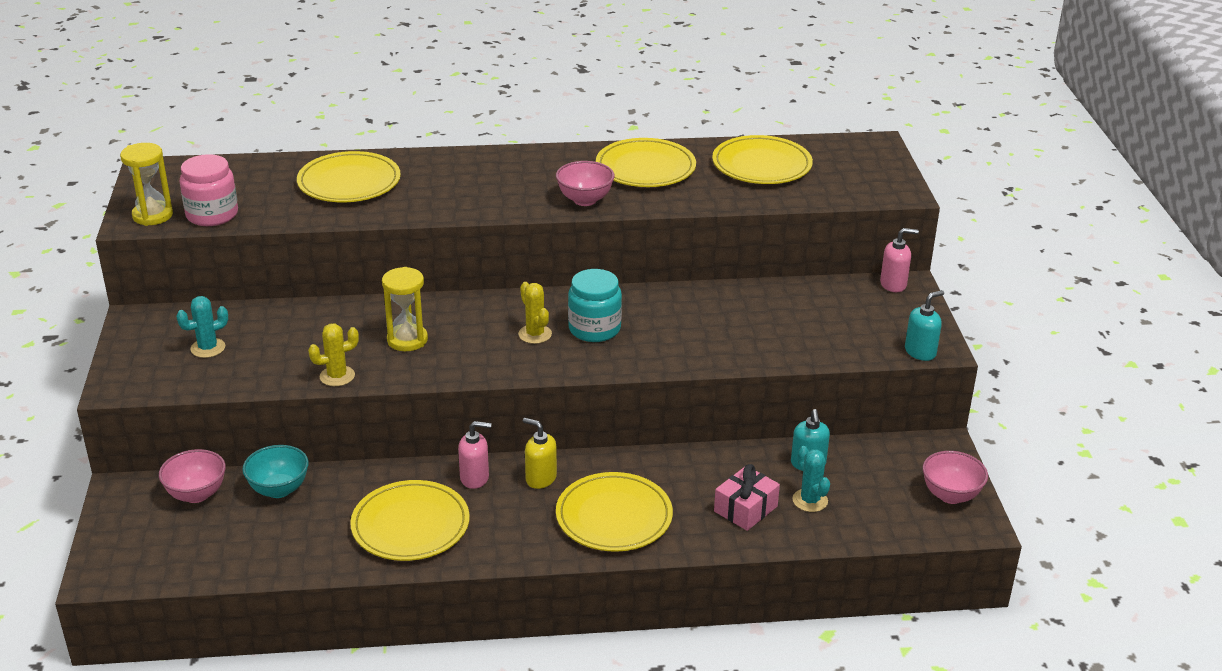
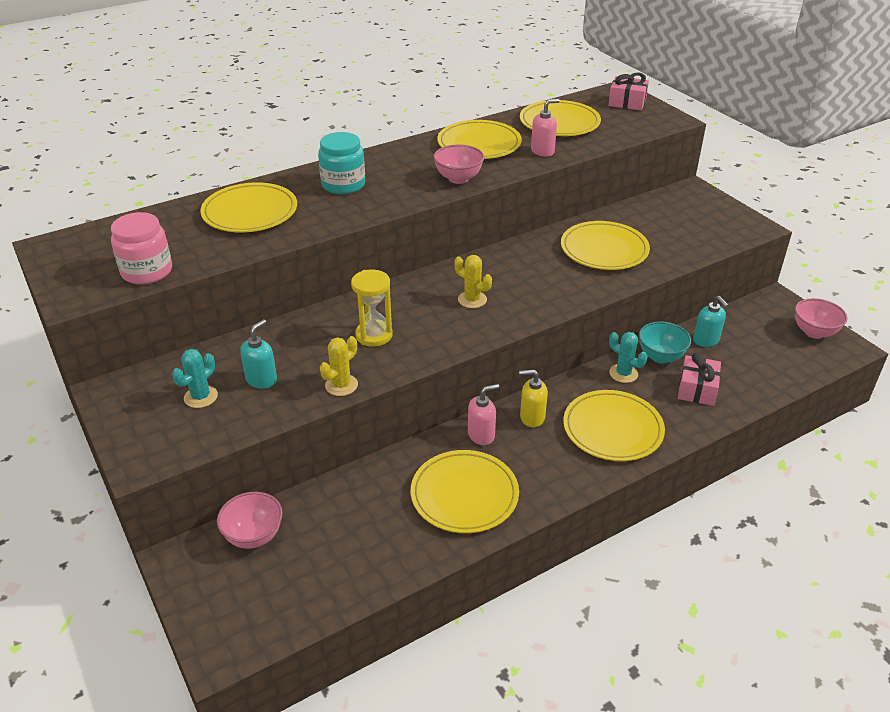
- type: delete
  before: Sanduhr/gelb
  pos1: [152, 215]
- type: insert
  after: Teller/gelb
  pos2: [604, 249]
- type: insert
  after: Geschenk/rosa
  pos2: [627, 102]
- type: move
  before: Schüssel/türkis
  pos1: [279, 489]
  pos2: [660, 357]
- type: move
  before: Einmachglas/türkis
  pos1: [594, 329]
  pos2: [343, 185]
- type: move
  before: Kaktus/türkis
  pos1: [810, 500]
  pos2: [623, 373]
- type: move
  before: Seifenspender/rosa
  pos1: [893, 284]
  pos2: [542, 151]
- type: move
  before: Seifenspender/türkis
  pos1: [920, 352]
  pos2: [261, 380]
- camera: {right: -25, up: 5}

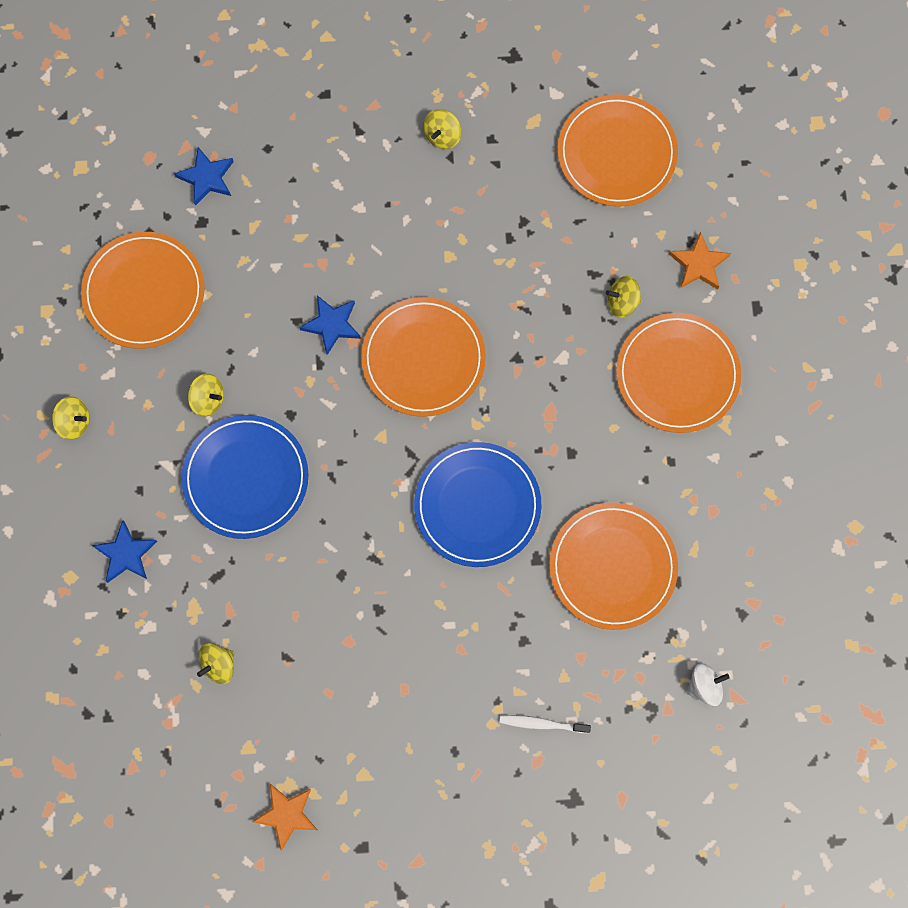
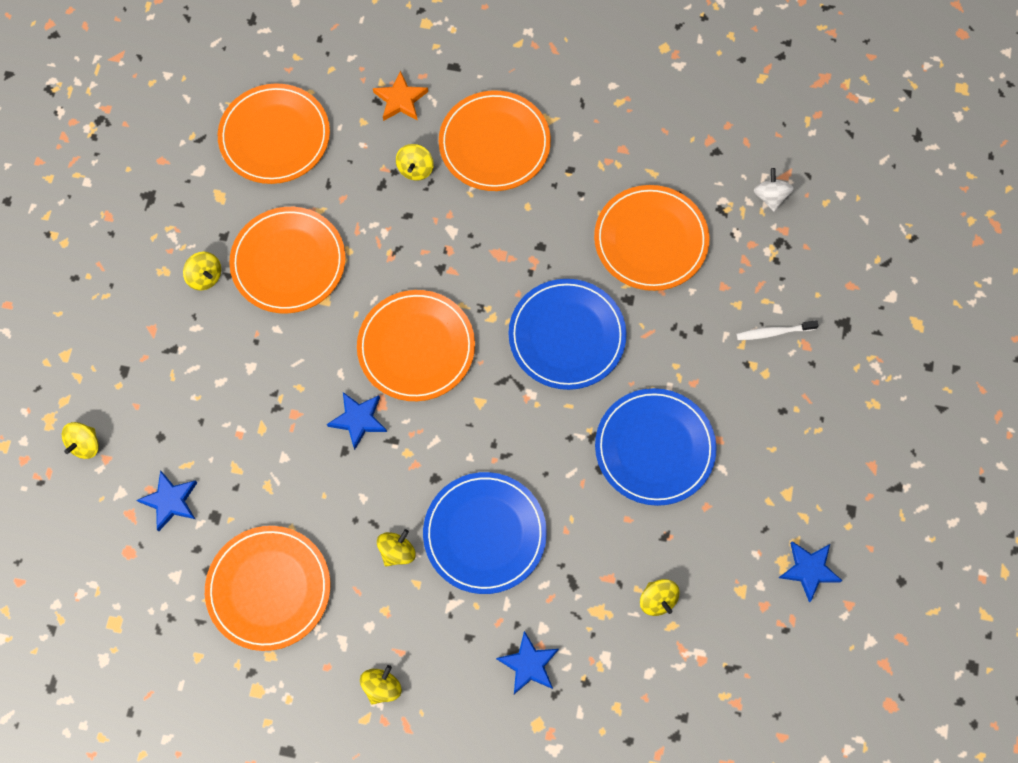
- type: insert
  after: Kreisel/gelb
  pos2: [85, 444]
- type: insert
  after: Teller/orange
  pos2: [288, 262]
- type: insert
  after: Teller/blau
  pos2: [654, 448]
- type: recolor
  before: Stern/orange
  after: Stern/blau
  pos1: [287, 815]
  pos2: [809, 570]
- type: rotate
  before: Zahnbürste/weiß
  pos1: [542, 724]
  pos2: [774, 332]
  turn: 60
- camera: {right: -75, up: -5}

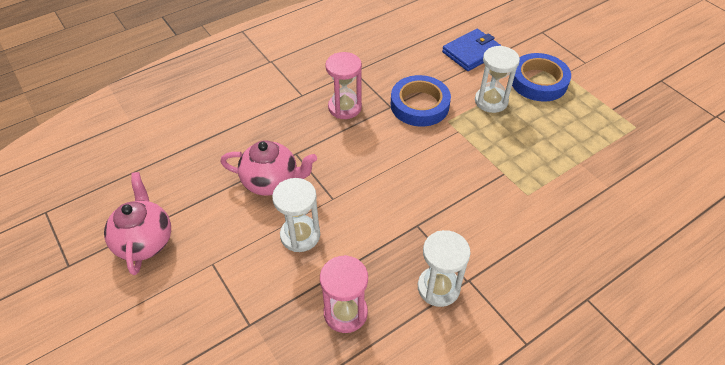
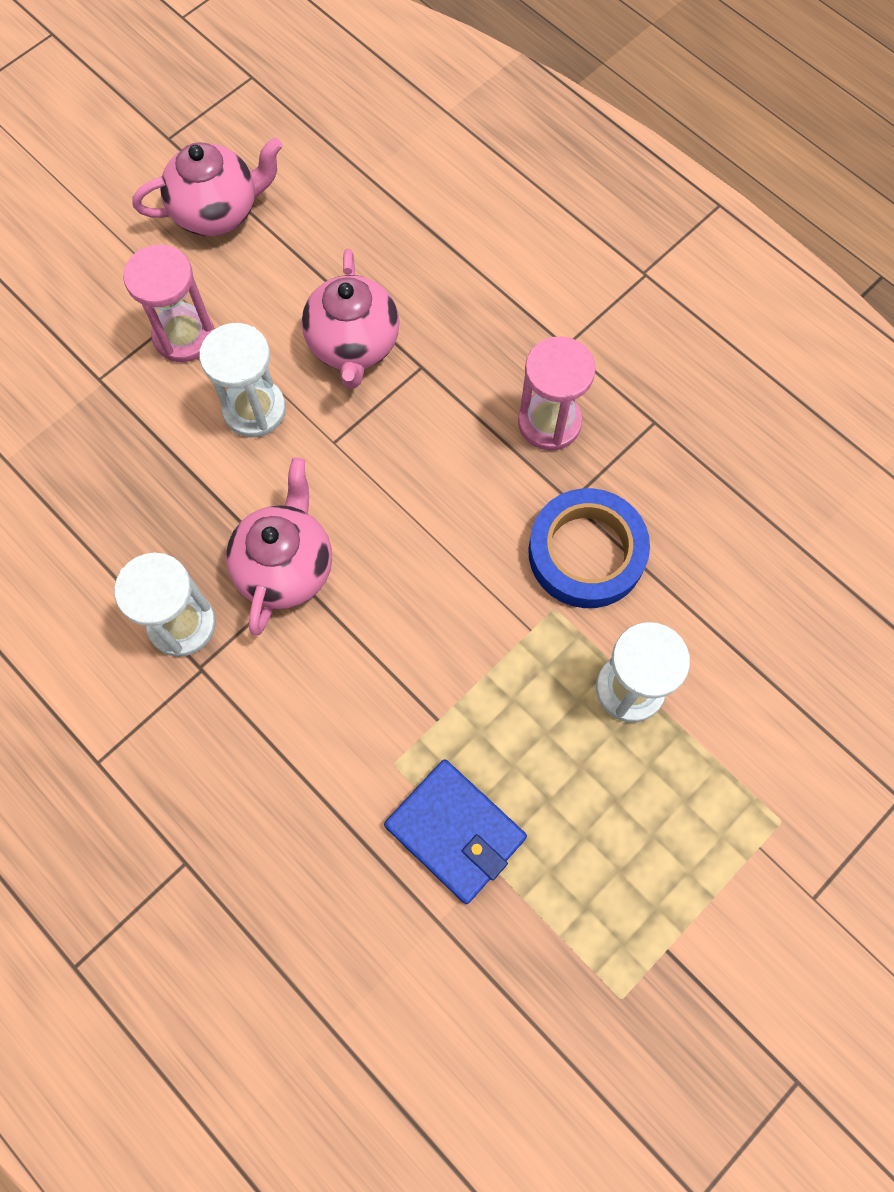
- type: delete
  before: Klebeband/blau
  pos1: [538, 81]
- type: insert
  after: Teekanne/rosa
  pos2: [286, 567]
- type: move
  before: Sanduhr/rosa
  pos1: [345, 313]
  pos2: [184, 336]
- type: move
  before: Geldbörse/blau
  pos1: [472, 52]
  pos2: [455, 831]
- camera: {right: 80, up: 20}

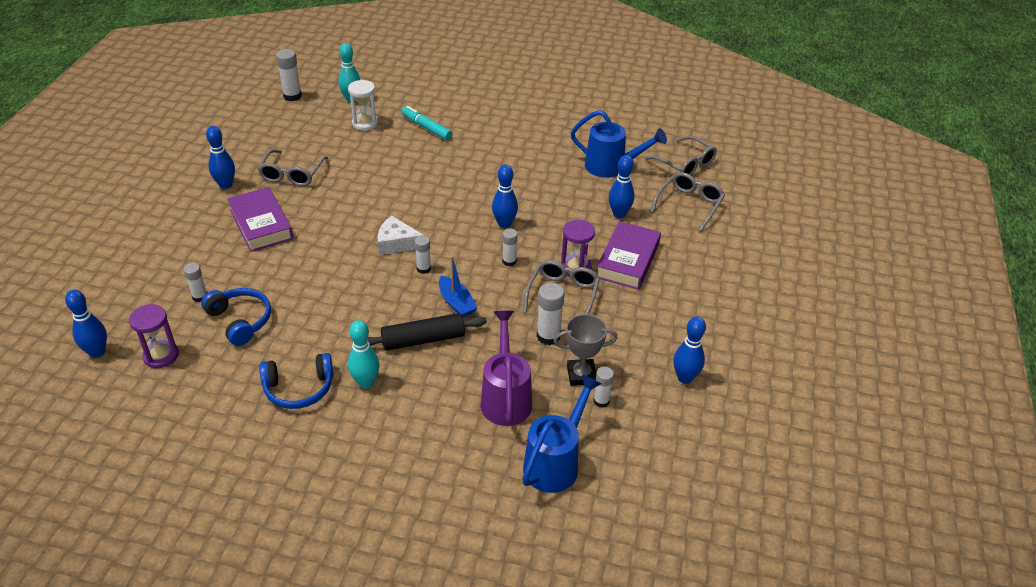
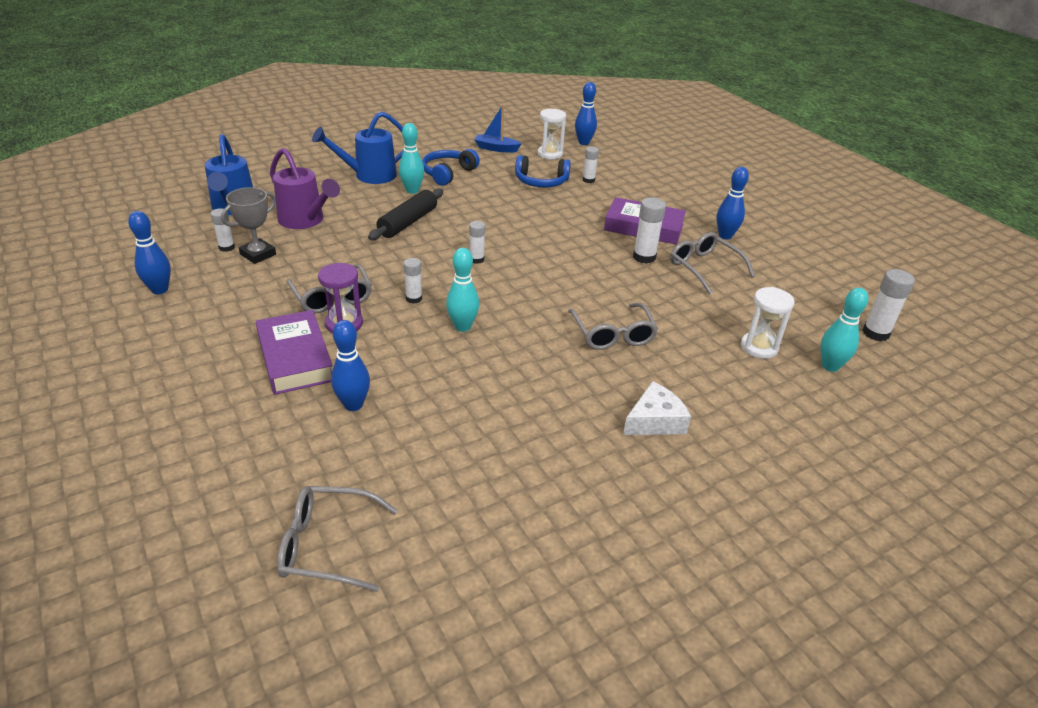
- type: delete
  before: Filzstift/türkis
  pos1: [426, 127]
- type: move
  before: Käse/weiß
  pos1: [397, 243]
  pos2: [655, 421]
- type: move
  before: Boot/blau
  pos1: [456, 303]
  pos2: [496, 148]
- type: move
  before: Klebestift/weiß
  pos1: [548, 336]
  pos2: [644, 257]
- type: move
  before: Gießkanne/blau
  pos1: [611, 167]
  pos2: [369, 176]
- type: move
  before: Brille/grau
  pos1: [689, 205]
  pos2: [613, 334]
- type: recolor
  before: Sanduhr/lila
  after: Sanduhr/weiß
  pos1: [161, 356]
  pos2: [550, 154]
- type: recolor
  before: Bowlingkegel/blau
  after: Bowlingkegel/türkis
  pos1: [504, 224]
  pos2: [462, 327]
- camera: {right: 135, up: -5}

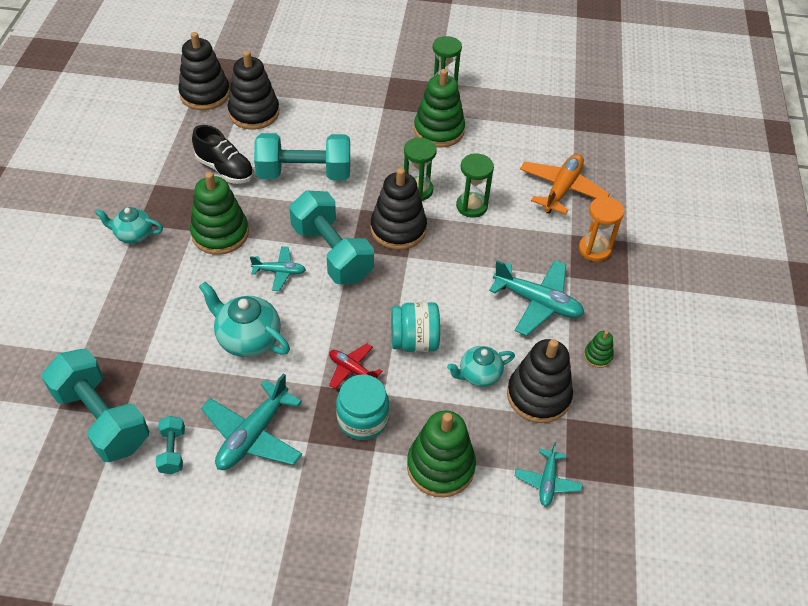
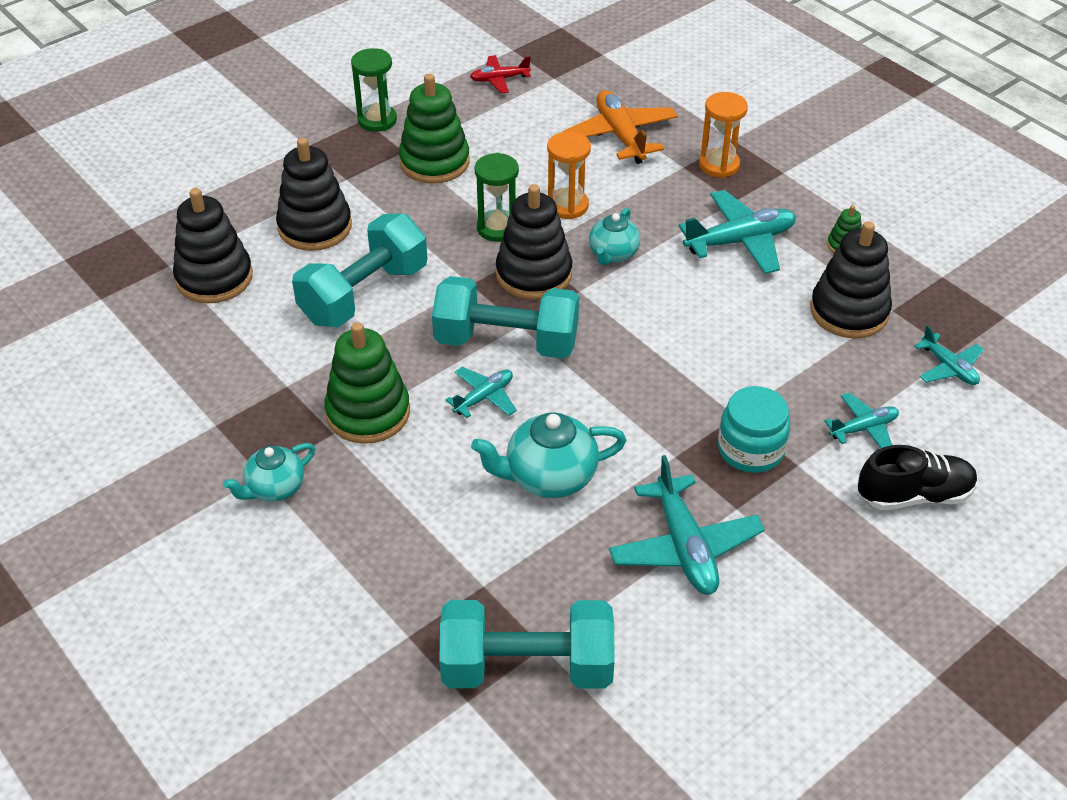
- type: delete
  before: Hantel/türkis
  pos1: [172, 451]
- type: delete
  before: Einmachglas/türkis
  pos1: [414, 341]
- type: move
  before: Stapelspielzeug/schwarz
  pos1: [205, 94]
  pos2: [315, 227]
- type: move
  before: Schuh/schwarz
  pos1: [225, 169]
  pos2: [914, 495]
- type: move
  before: Flugzeug/rot
  pos1: [352, 370]
  pos2: [499, 79]
- type: move
  before: Teekanne/türkis
  pos1: [479, 375]
  pos2: [613, 254]
- type: replace
  before: Stapelspielzeug/grün
  after: Flugzeug/türkis
  pos1: [440, 466]
  pos2: [863, 428]
- type: recolor
  before: Sanduhr/grün
  after: Sanduhr/orange
  pos1: [471, 206]
  pos2: [567, 206]
- camera: {right: -45, up: -5}

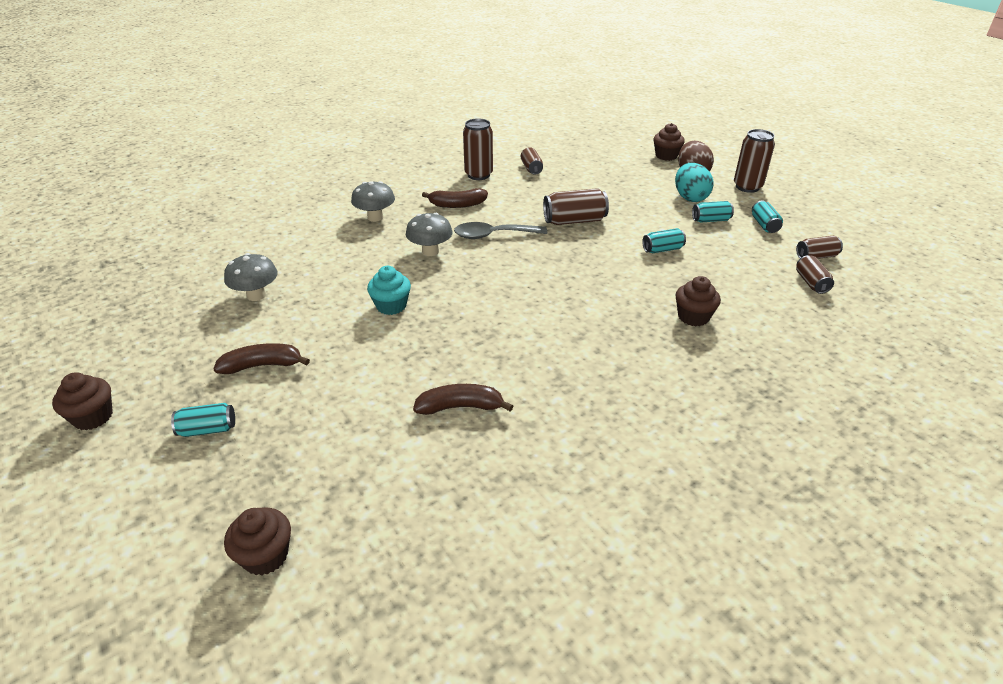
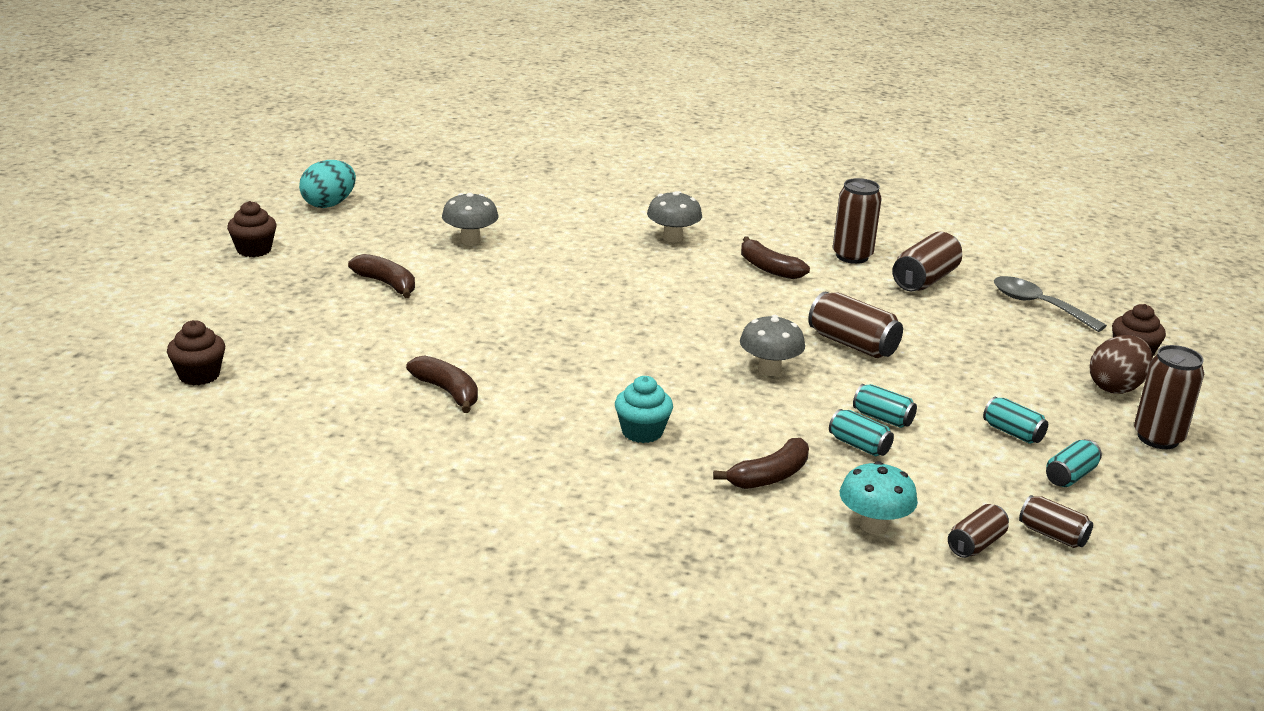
- type: insert
  after: Pilz/türkis
  pos2: [873, 526]
- type: move
  before: Dose/türkis
  pos1: [208, 429]
  pos2: [859, 445]
- type: move
  before: Muffin/türkis
  pos1: [391, 306]
  pos2: [642, 432]
- type: move
  before: Pilz/grau
  pos1: [430, 251]
  pos2: [769, 369]
- type: move
  before: Löffel/grau
  pos1: [493, 235]
  pos2: [1038, 305]
- type: move
  before: Ei/türkis
  pos1: [690, 197]
  pos2: [329, 204]
- type: replace
  before: Muffin/braun
  after: Banane/braun
  pos1: [693, 317]
  pos2: [769, 476]
- type: resize
  before: Dose/braun
  pos1: [531, 168]
  pos2: [924, 280]
  scale: 1.64
- camera: {right: 50, up: -10}

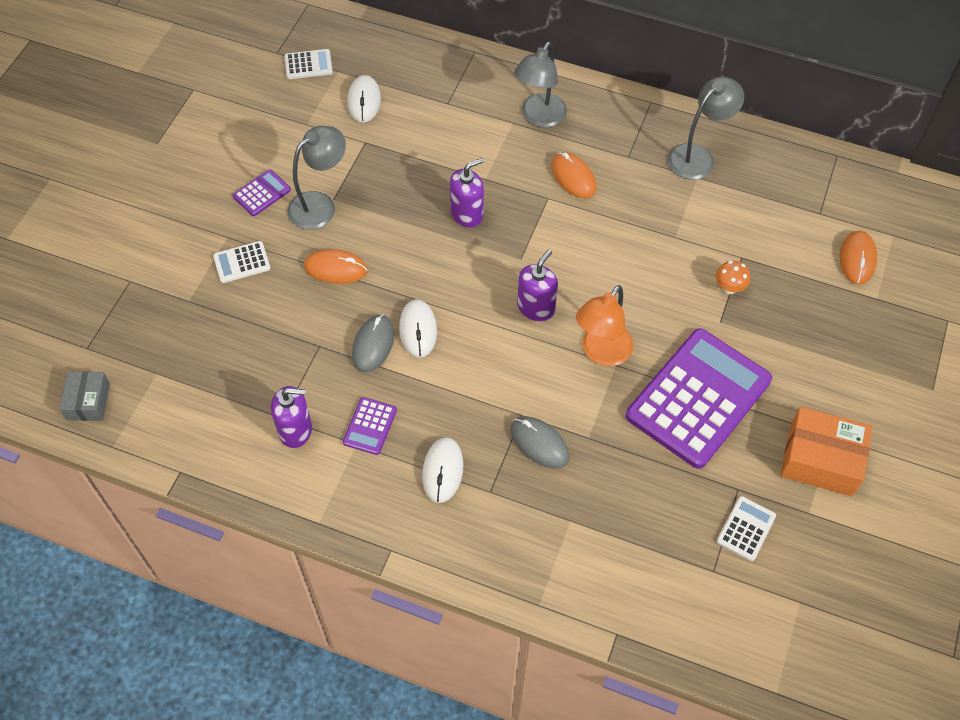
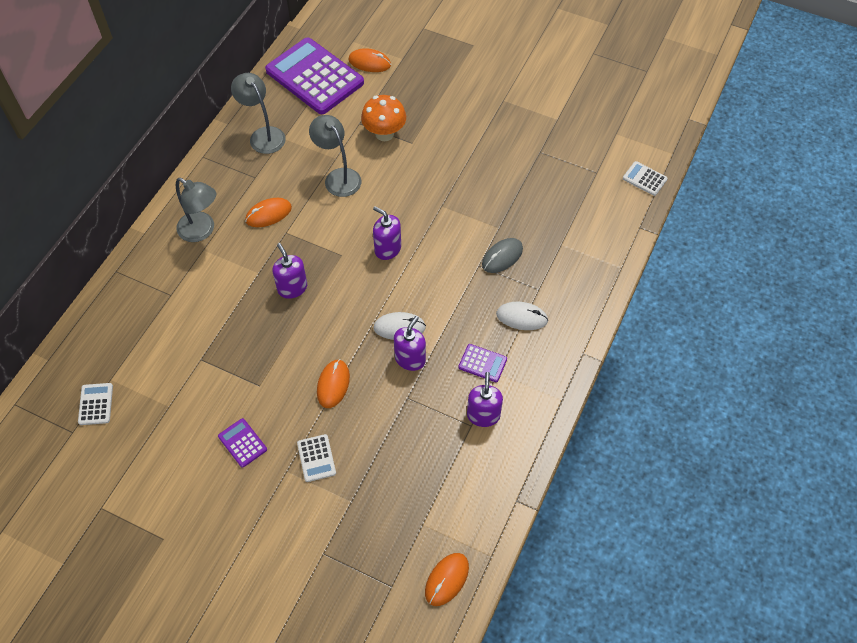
- type: delete
  before: Computermaus/weiß
  pos1: [364, 101]
- type: delete
  before: Lampe/orange
  pos1: [601, 353]
- type: delete
  before: Schachtel/orange
  pos1: [820, 460]
- type: move
  before: Lampe/grau
  pos1: [320, 205]
  pos2: [338, 177]
- type: move
  before: Taschenrechner/lila
  pos1: [698, 398]
  pos2: [314, 77]
- type: move
  before: Taschenrechner/weiß
  pos1: [746, 528]
  pos2: [644, 179]
- type: replace
  before: Schachtel/grau
  after: Computermaus/orange
  pos1: [88, 401]
  pos2: [447, 579]
- type: replace
  before: Computermaus/grau
  after: Seifenspender/lila
  pos1: [373, 345]
  pos2: [410, 359]
- type: resize
  before: Pilz/orange
  pos1: [729, 288]
  pos2: [384, 134]
  scale: 1.82
- camera: {right: -85, up: 0}

